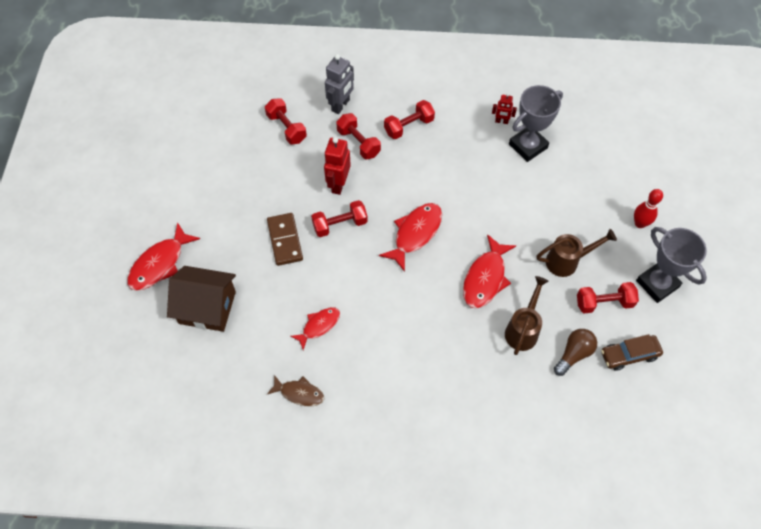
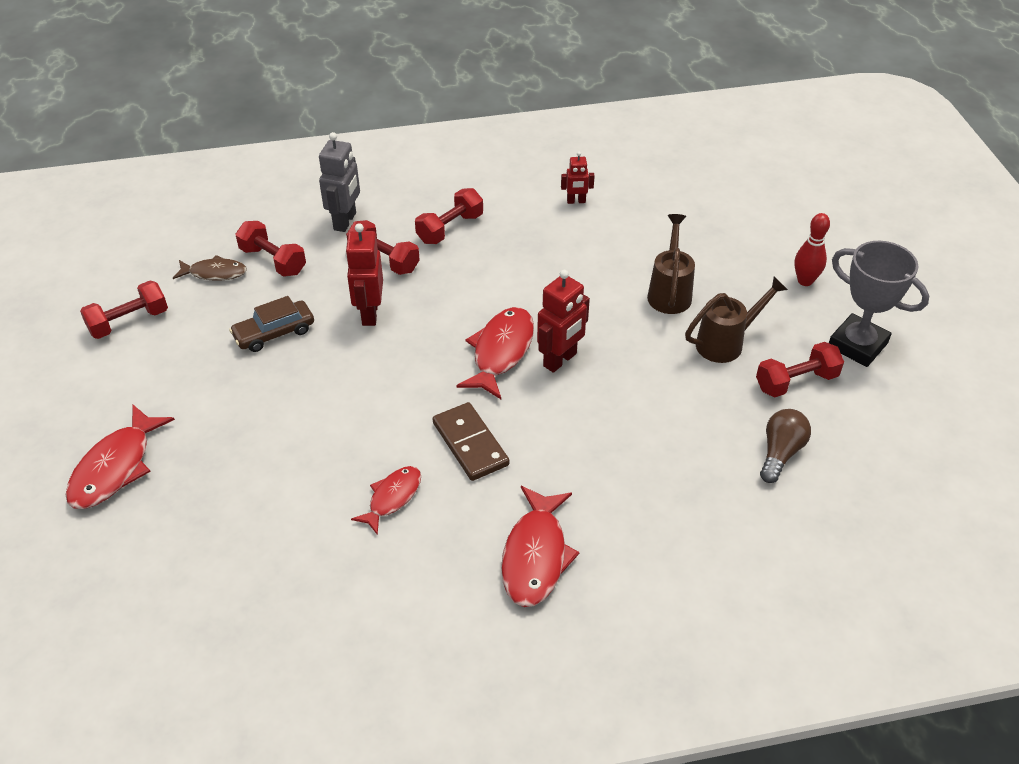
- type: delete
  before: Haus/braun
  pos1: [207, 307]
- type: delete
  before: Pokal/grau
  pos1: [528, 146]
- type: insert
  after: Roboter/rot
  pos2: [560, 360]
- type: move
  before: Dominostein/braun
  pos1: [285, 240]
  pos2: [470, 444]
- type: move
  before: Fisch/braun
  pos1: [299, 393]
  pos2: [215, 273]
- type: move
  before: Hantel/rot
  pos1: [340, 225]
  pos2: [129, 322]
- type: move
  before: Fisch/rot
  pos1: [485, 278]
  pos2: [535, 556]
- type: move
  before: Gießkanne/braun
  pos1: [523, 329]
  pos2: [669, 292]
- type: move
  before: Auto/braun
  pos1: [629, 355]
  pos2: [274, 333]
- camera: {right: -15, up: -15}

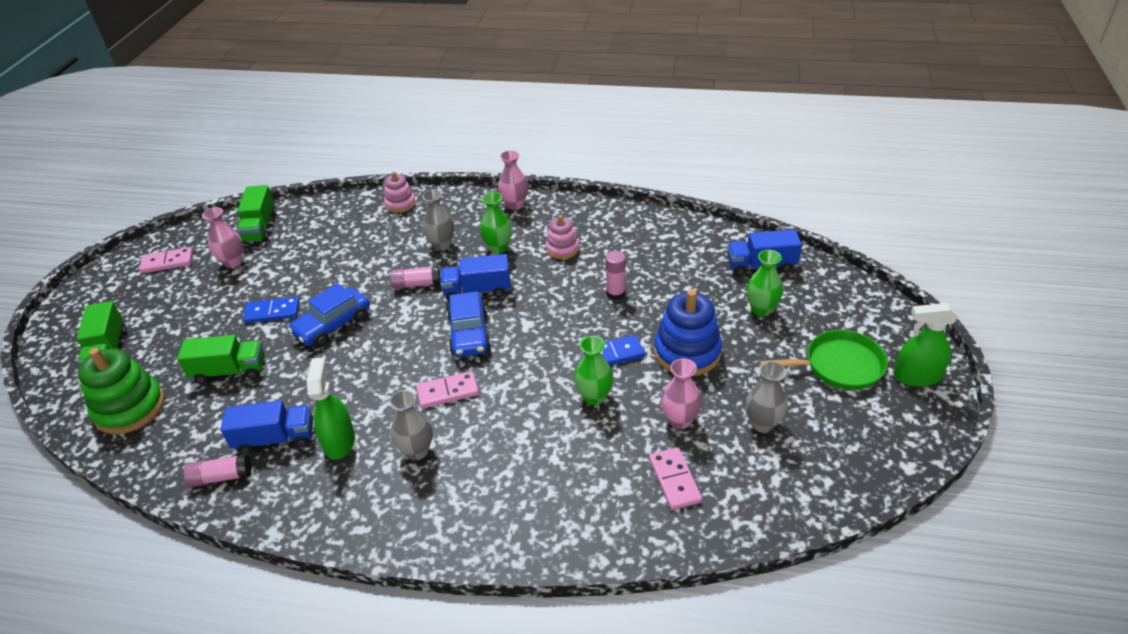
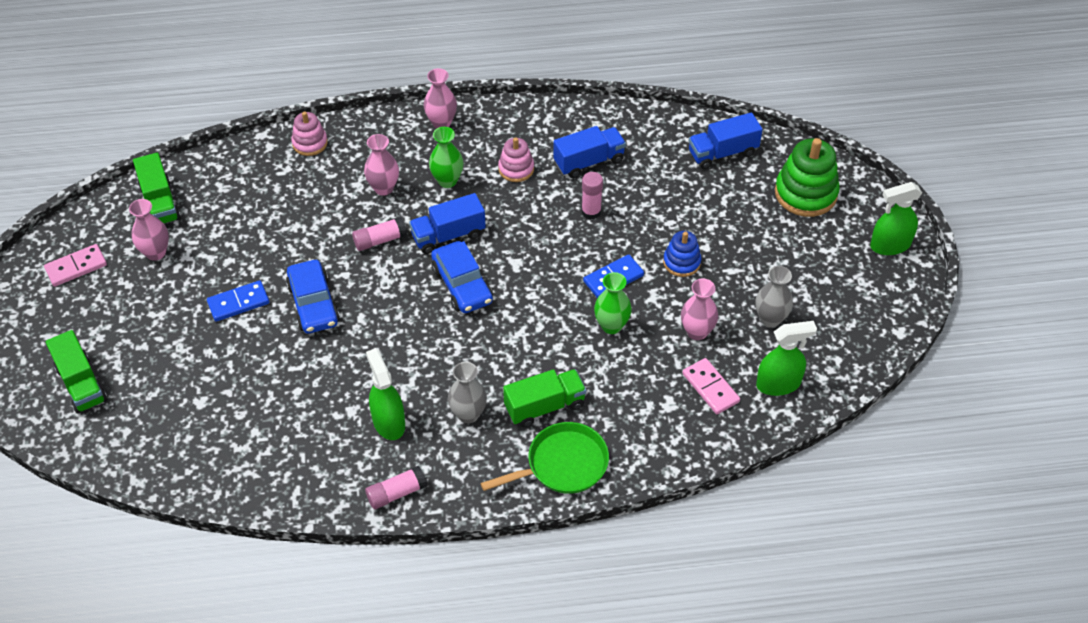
- type: delete
  before: Dominostein/rosa
  pos1: [447, 392]
- type: delete
  before: Vase/grün
  pos1: [761, 309]
- type: insert
  after: Sprühflasche/grün
  pos2: [778, 384]
- type: move
  before: Stapelspielzeug/grün
  pos1: [130, 408]
  pos2: [805, 193]
- type: move
  before: Lastwagen/grün
  pos1: [229, 371]
  pos2: [544, 406]
- type: move
  before: Klebestift/rosa
  pos1: [221, 477]
  pos2: [396, 493]
- type: move
  before: Lastwagen/blau
  pos1: [275, 438]
  pos2: [589, 161]
- type: move
  before: Pfanne/grün
  pos1: [839, 366]
  pos2: [562, 464]
- type: recolor
  before: Vase/grau
  after: Vase/rosa
  pos1: [441, 245]
  pos2: [383, 188]
- type: rotate
  before: Auto/blau
  pos1: [332, 325]
  pos2: [313, 304]
  turn: -45
- type: resize
  before: Stapelspielzeug/blau
  pos1: [687, 352]
  pos2: [681, 262]
  scale: 0.58
- camera: {right: -20, up: 10}

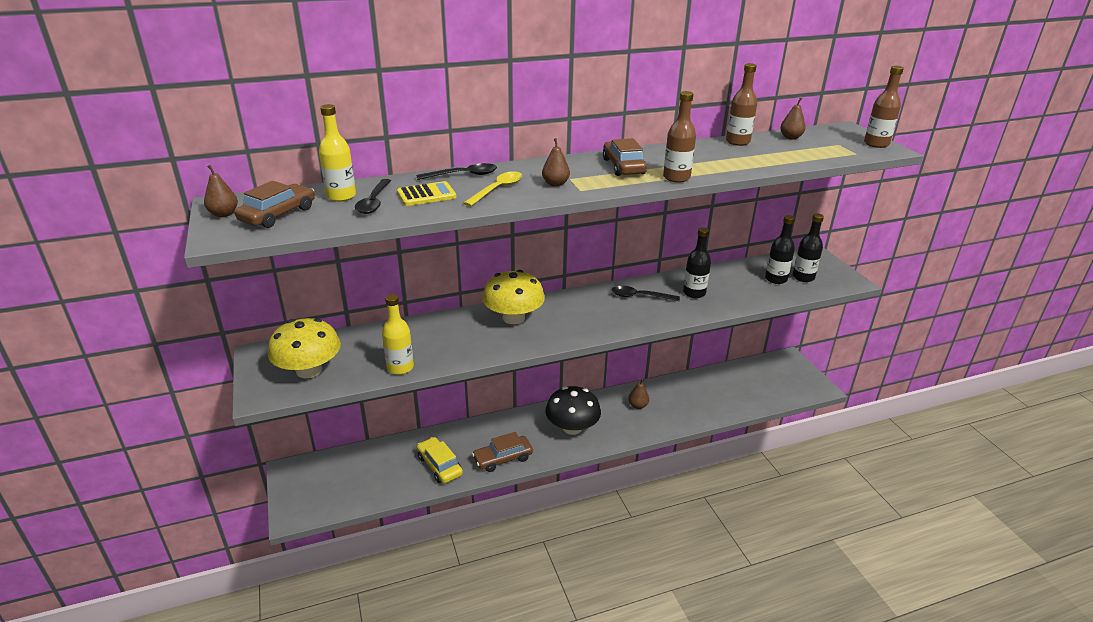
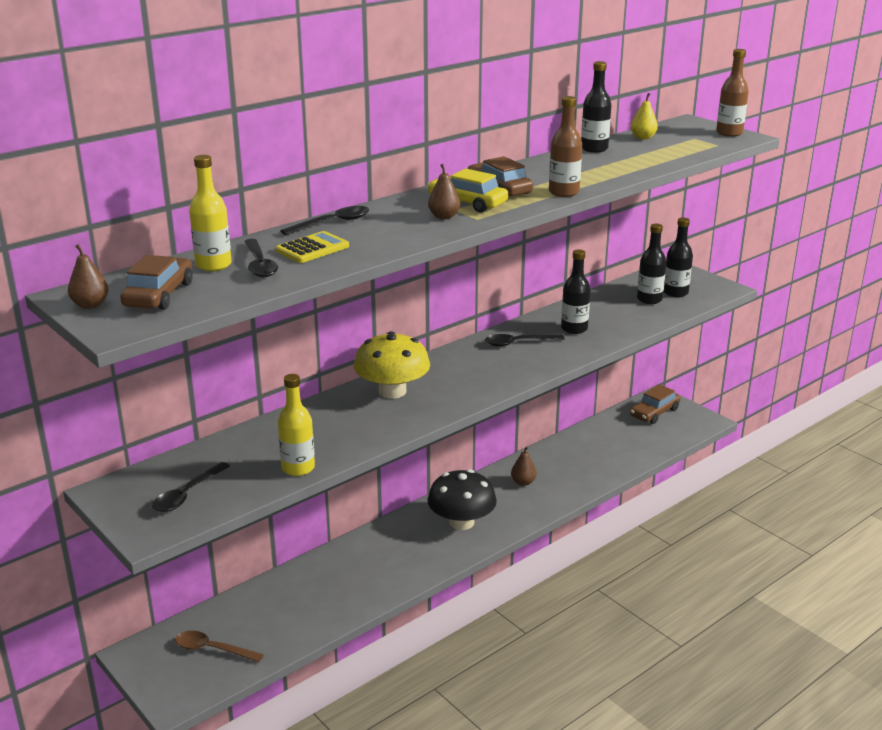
- type: delete
  before: Löffel/gelb
  pos1: [497, 189]
- type: insert
  after: Löffel/braun
  pos2: [212, 649]
- type: move
  before: Auto/gelb
  pos1: [439, 465]
  pos2: [467, 203]
- type: move
  before: Auto/braun
  pos1: [503, 458]
  pos2: [654, 412]
- type: replace
  before: Pilz/gelb
  after: Löffel/schwarz
  pos1: [309, 370]
  pos2: [187, 494]
- type: recolor
  before: Flasche/braun
  after: Flasche/schwarz
  pos1: [737, 142]
  pos2: [594, 149]
- type: recolor
  before: Birne/braun
  after: Birne/gelb
  pos1: [790, 137]
  pos2: [643, 137]
- camera: {right: -20, up: -5}

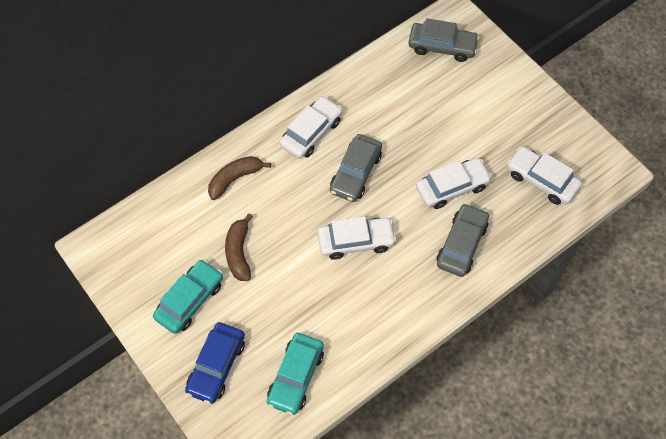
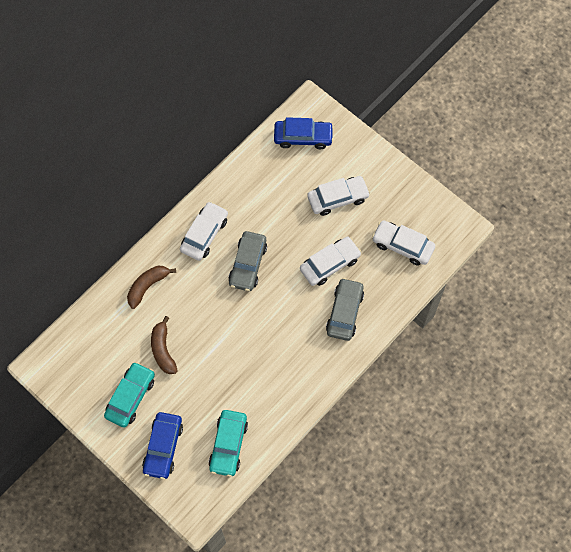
- type: move
  before: Auto/weiß
  pos1: [356, 241]
  pos2: [338, 198]
- type: recolor
  before: Auto/grau
  after: Auto/blau
  pos1: [442, 46]
  pos2: [303, 137]
- camera: {right: -10, up: 5}

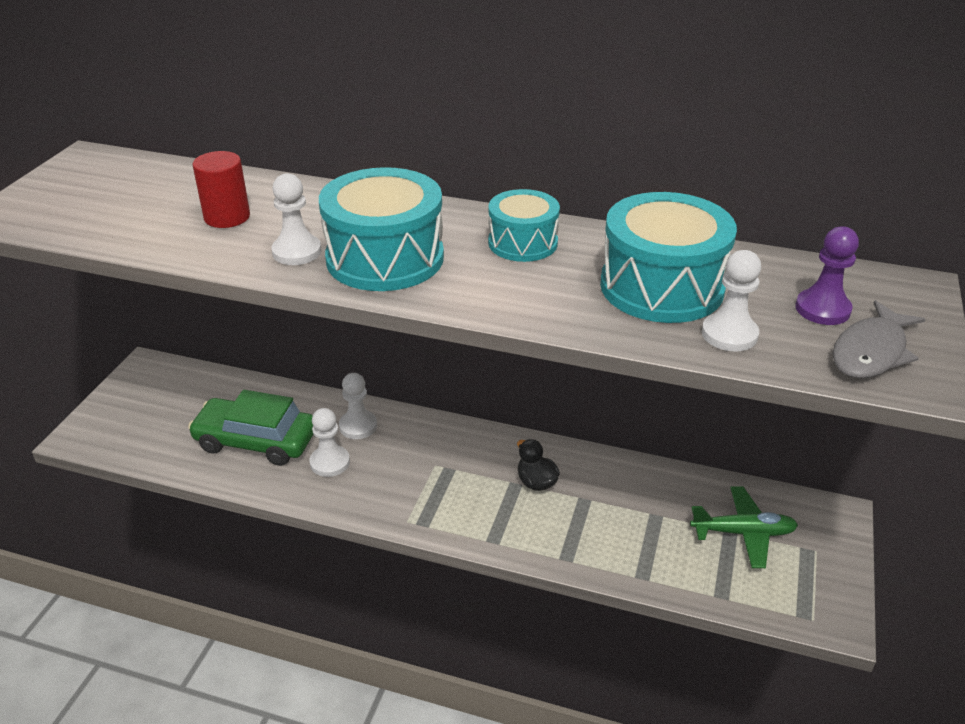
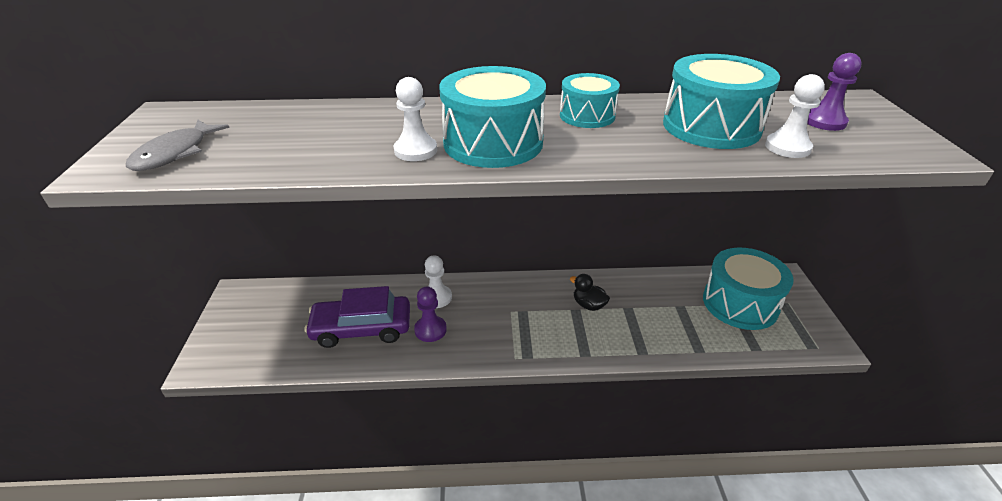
- type: delete
  before: Vollzylinder/rot
  pos1: [227, 217]
- type: move
  before: Fisch/grau
  pos1: [871, 352]
  pos2: [175, 153]
- type: replace
  before: Flugzeug/grün
  after: Trommel/türkis
  pos1: [743, 533]
  pos2: [740, 303]
- type: recolor
  before: Auto/grün
  after: Auto/lila
  pos1: [256, 441]
  pos2: [362, 328]
- type: recolor
  before: Bauer/weiß
  after: Bauer/lila
  pos1: [330, 462]
  pos2: [430, 330]
- camera: {right: -20, up: 0}

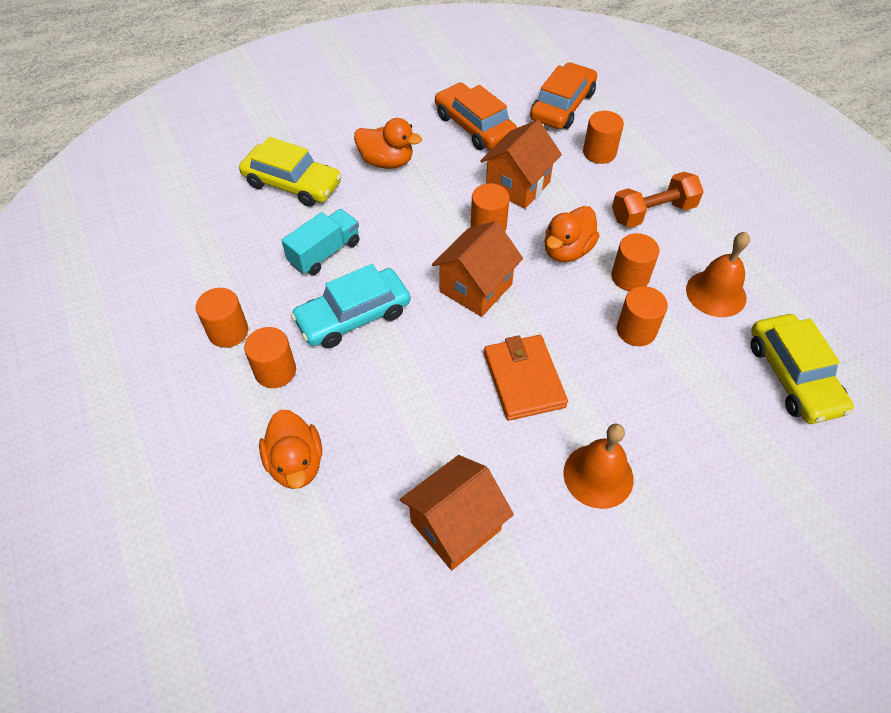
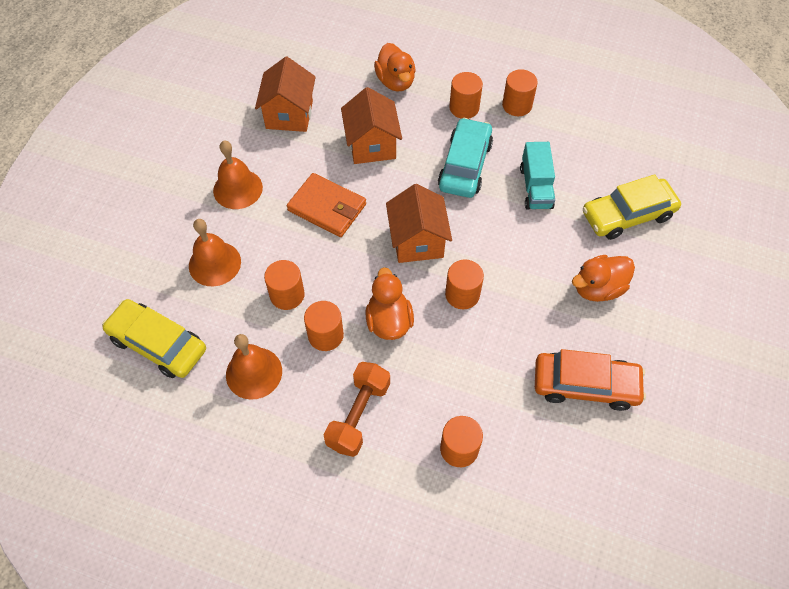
- type: delete
  before: Auto/orange
  pos1: [562, 106]
- type: insert
  after: Glocke/orange
  pos2: [214, 263]
- type: move
  before: Haus/orange
  pos1: [518, 185]
  pos2: [372, 145]
- type: rotate
  before: Ente/orange
  pos1: [296, 463]
  pos2: [395, 81]
  turn: -135
- camera: {right: 135, up: 5}

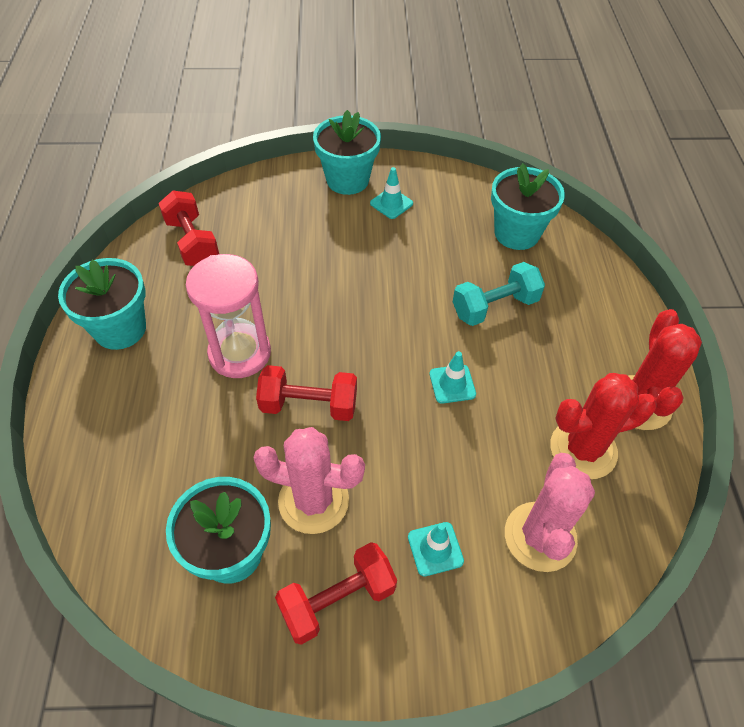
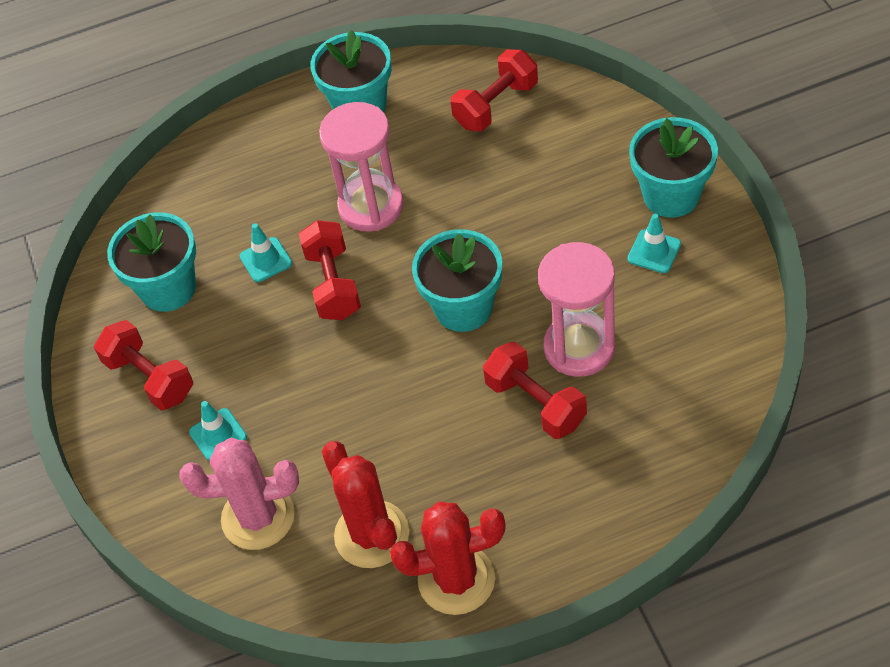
- type: delete
  before: Kaktus/rosa
  pos1: [313, 501]
- type: insert
  after: Sanduhr/rosa
  pos2: [579, 347]
- type: move
  before: Leitkegel/türkis
  pos1: [452, 384]
  pos2: [266, 260]
- type: move
  before: Blumentopf/türkis
  pos1: [516, 233]
  pos2: [463, 307]
- type: recolor
  before: Hantel/türkis
  after: Hantel/rot
  pos1: [495, 307]
  pos2: [535, 403]
- camera: {right: 80, up: 0}

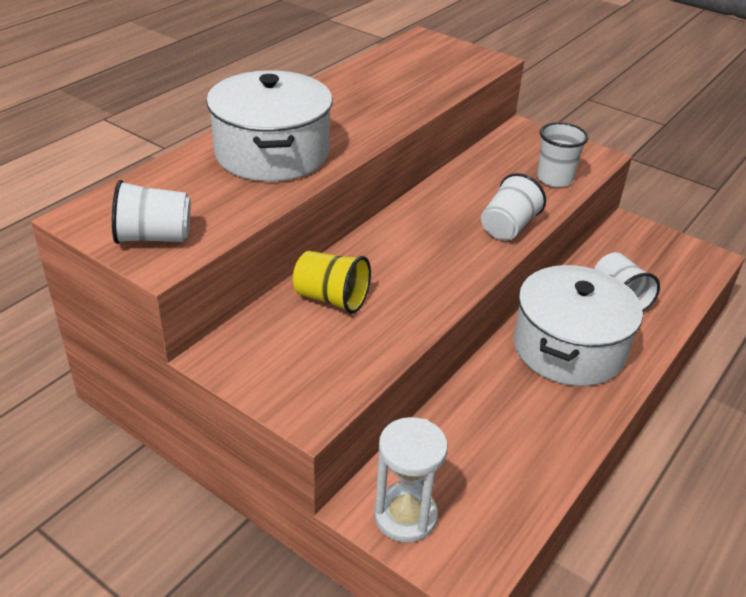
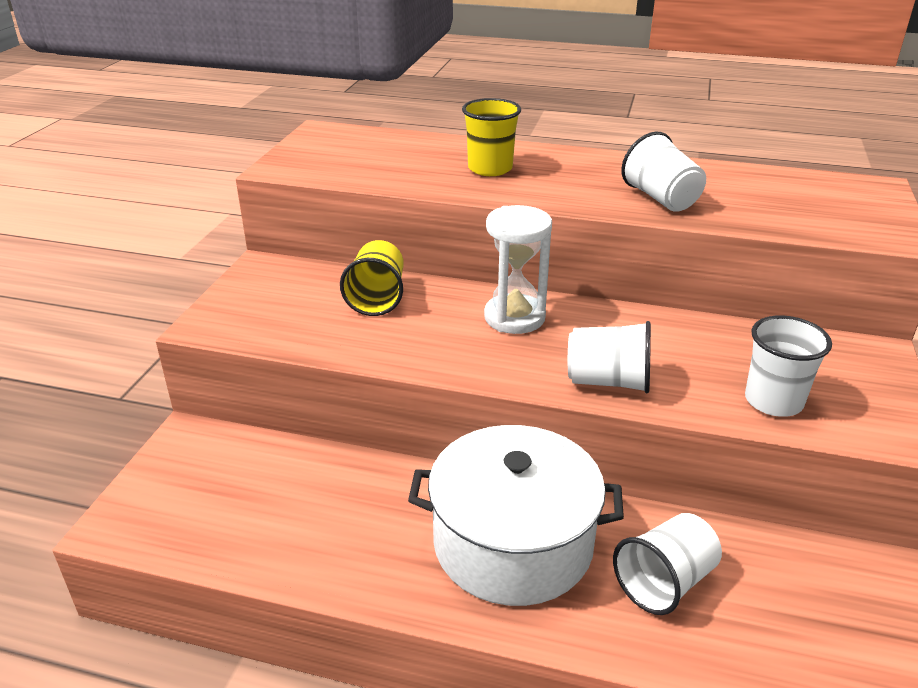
- type: move
  before: Becher/weiß
  pos1: [154, 237]
  pos2: [661, 199]
- type: move
  before: Sanduhr/weiß
  pos1: [405, 516]
  pos2: [514, 317]
- type: replace
  before: Kochtopf/weiß
  after: Becher/gelb
  pos1: [272, 153]
  pos2: [490, 168]
- camera: {right: 70, up: -5}

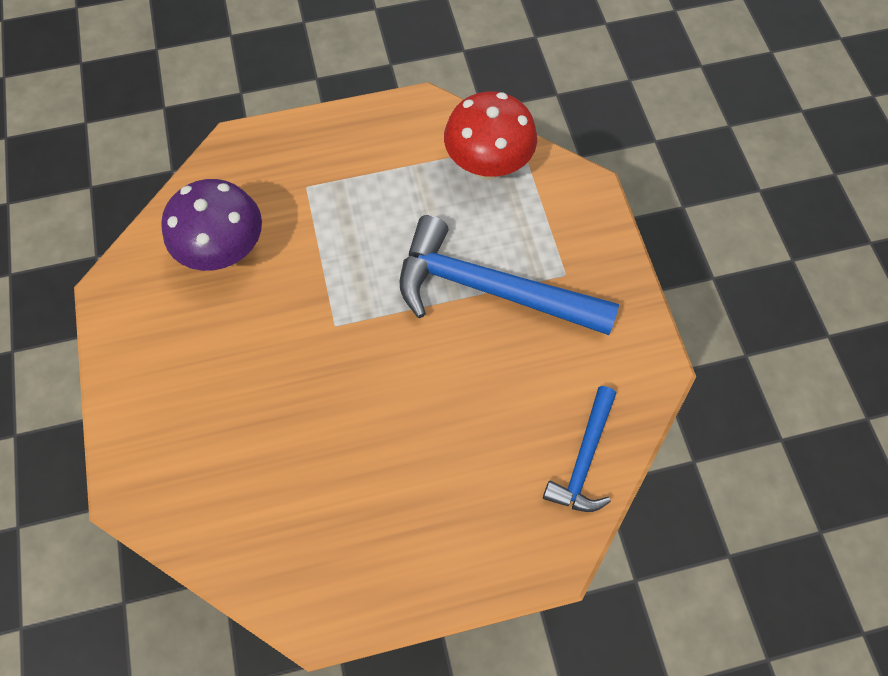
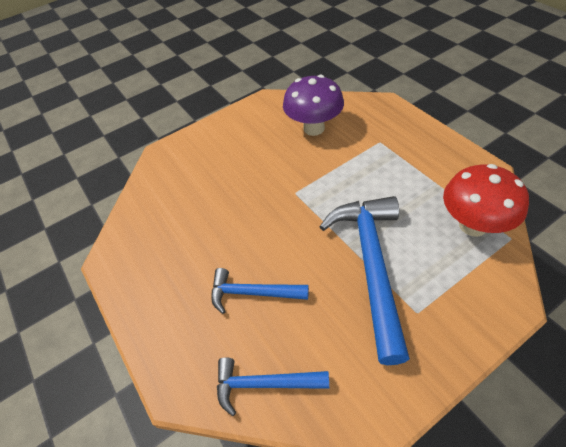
- type: insert
  after: Hammer/blau
  pos2: [252, 293]
- camera: {right: 75, up: -15}

